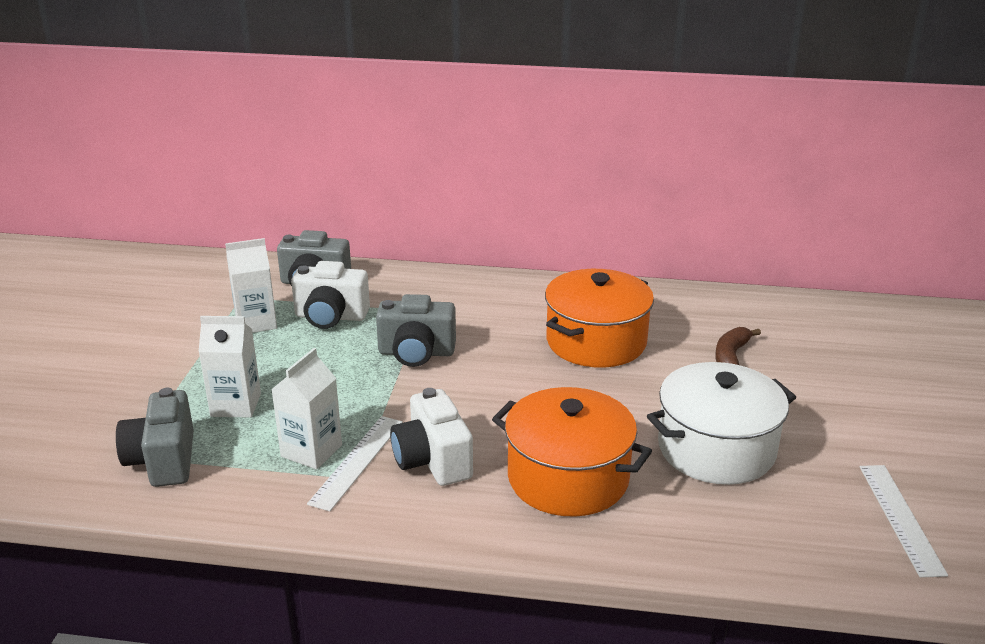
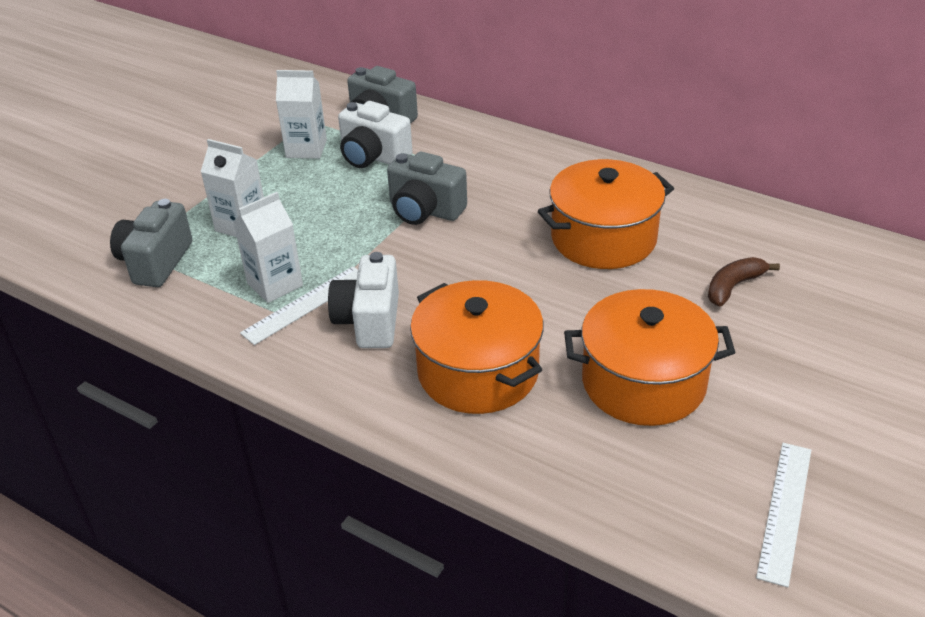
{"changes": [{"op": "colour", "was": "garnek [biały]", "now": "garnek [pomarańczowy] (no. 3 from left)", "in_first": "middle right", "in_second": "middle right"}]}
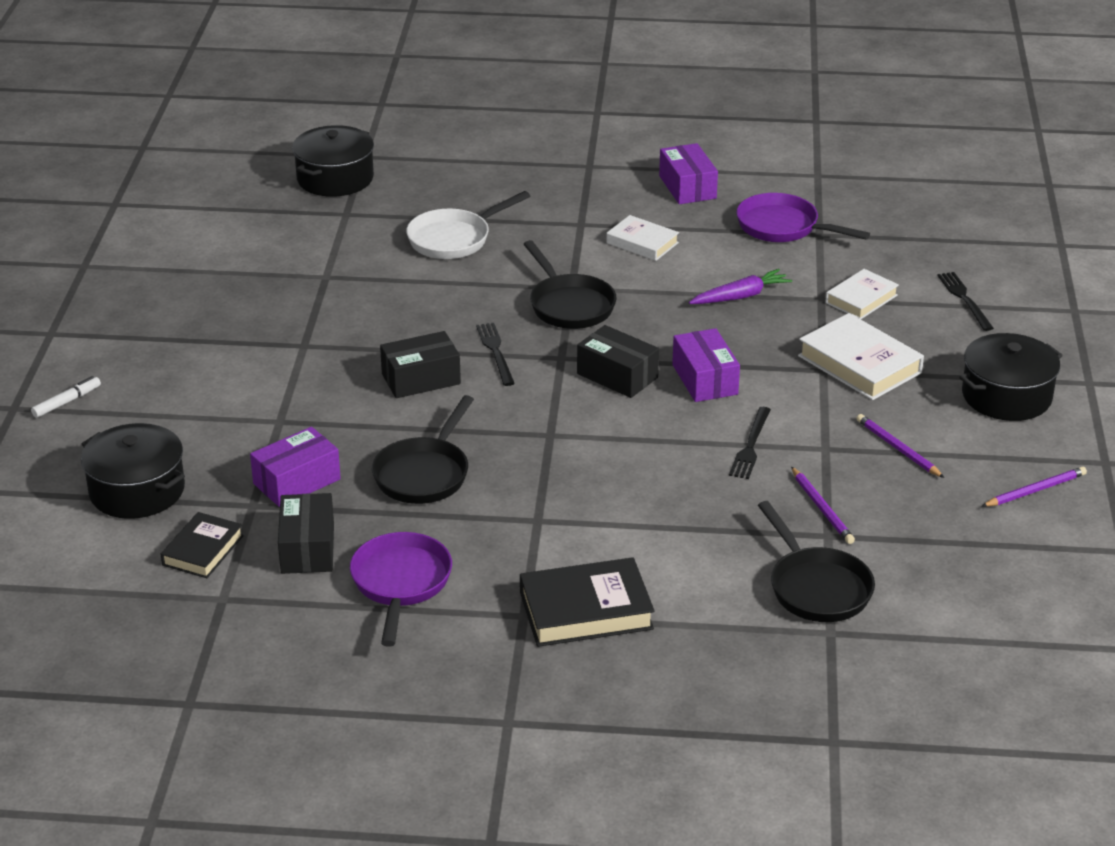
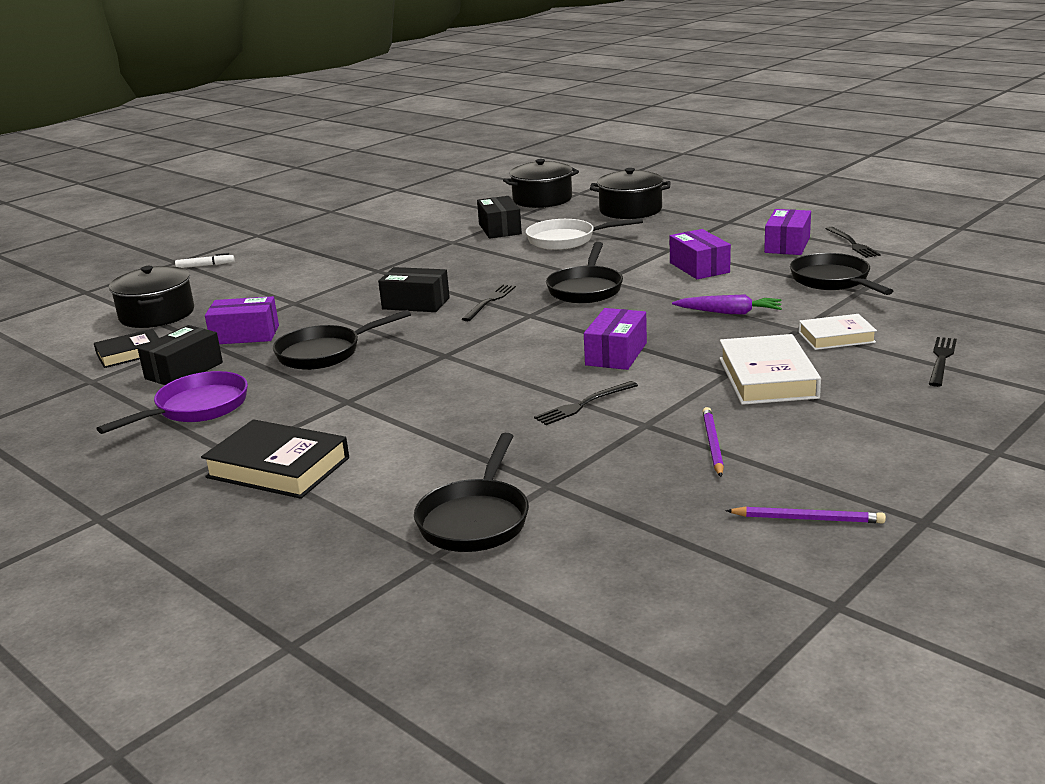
{"changes": [{"op": "relocated", "was": "pudełko [czarny] (no. 3 from left)", "in_first": "centre", "in_second": "top centre"}, {"op": "exchanged", "was": "książka [biały] (no. 1 from left)", "now": "pudełko [fioletowy] (no. 3 from left)", "in_first": "top centre", "in_second": "top right"}, {"op": "colour", "was": "patelnia [fioletowy] (no. 2 from left)", "now": "patelnia [czarny] (no. 4 from left)", "in_first": "top right", "in_second": "middle right"}, {"op": "missing", "was": "ołówek [fioletowy] (no. 1 from left)", "in_first": "middle right"}, {"op": "relocated", "was": "garnek [czarny] (no. 3 from left)", "in_first": "middle right", "in_second": "top centre"}, {"op": "appeared", "now": "widelec [czarny] (no. 3 from left)", "in_second": "top right"}]}
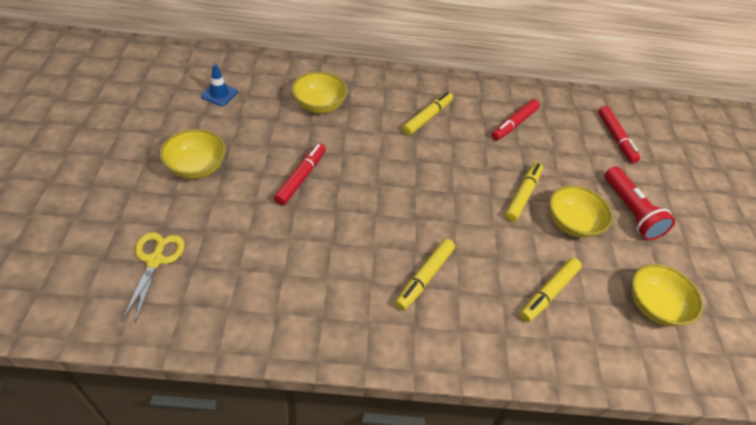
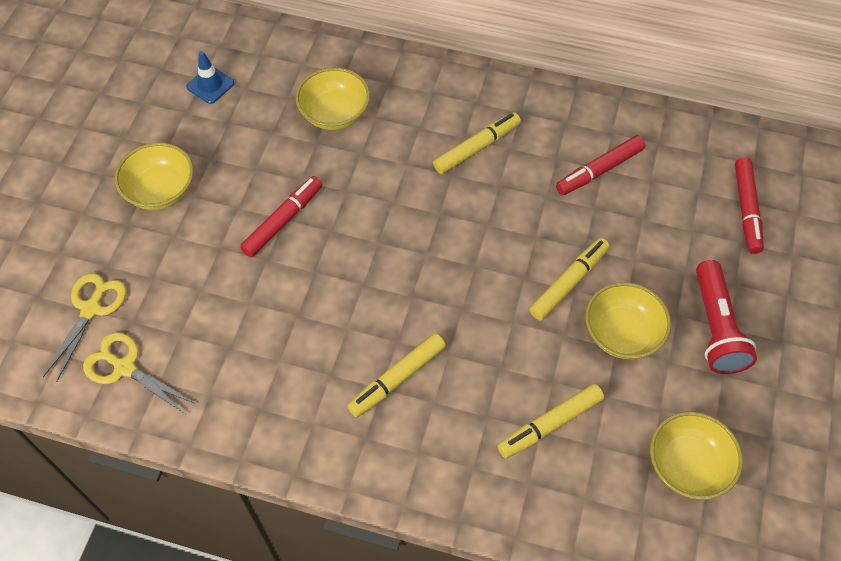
{"changes": [{"op": "appeared", "now": "nożyczki [żółty] (no. 2 from left)", "in_second": "middle left"}]}
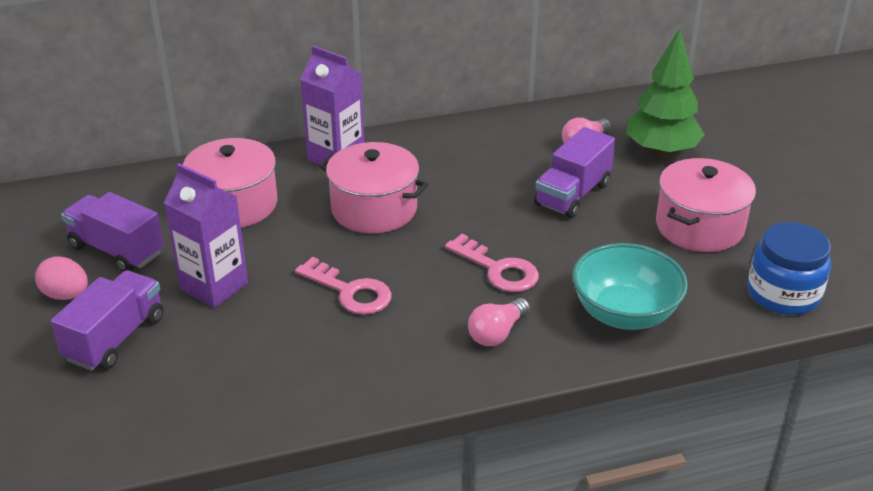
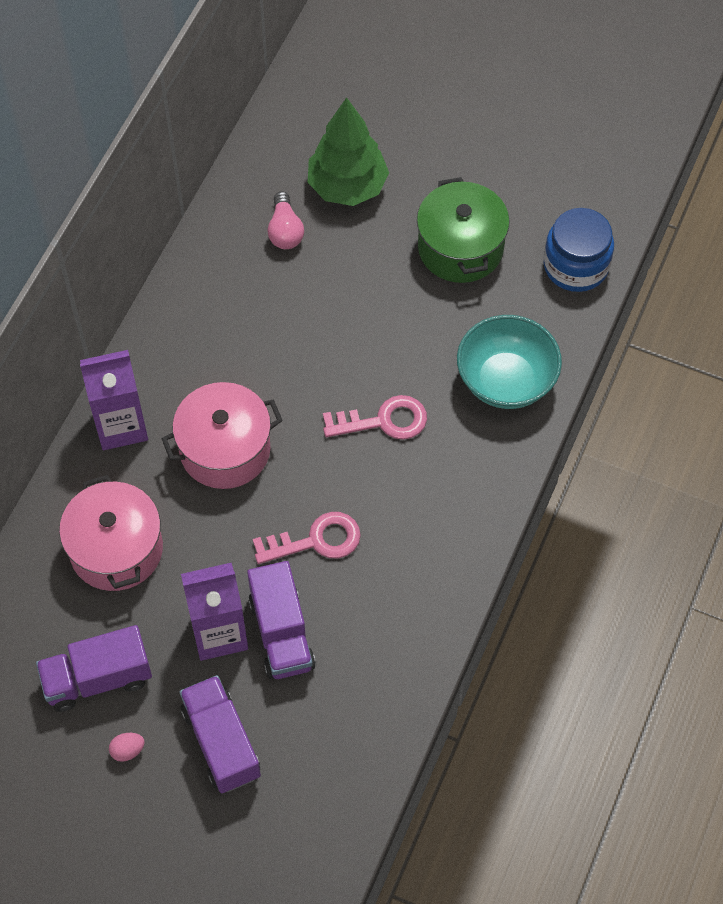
{"changes": [{"op": "size", "was": "jajko [różowy]", "in_first": "middle left", "in_second": "bottom left", "ratio": 0.62}, {"op": "missing", "was": "żarówka [różowy] (no. 1 from left)", "in_first": "centre"}, {"op": "relocated", "was": "ciężarówka [fioletowy] (no. 3 from left)", "in_first": "centre", "in_second": "bottom centre"}, {"op": "colour", "was": "garnek [różowy] (no. 3 from left)", "now": "garnek [zielony]", "in_first": "middle right", "in_second": "top centre"}]}
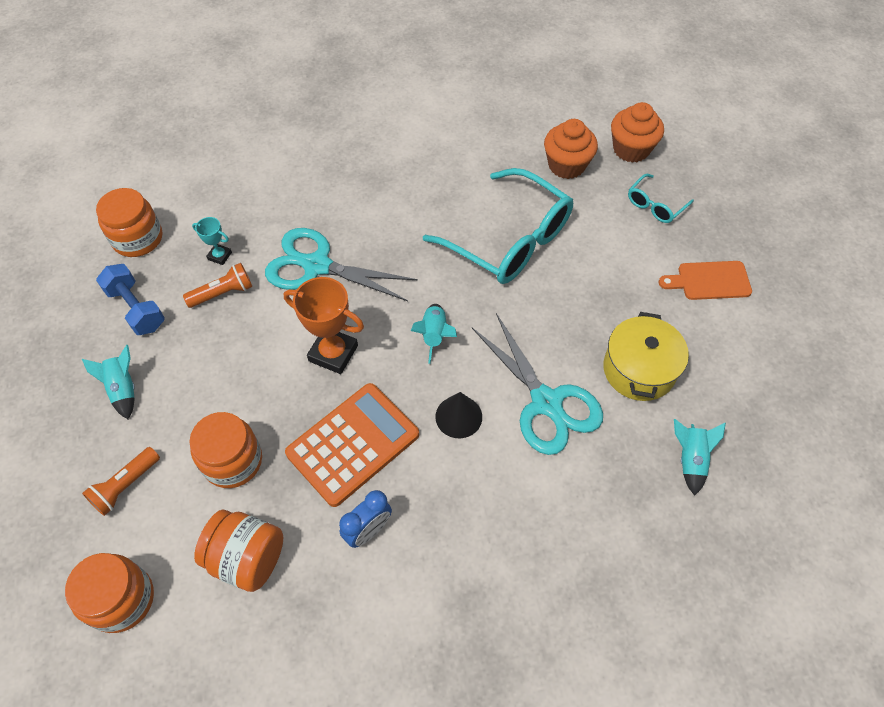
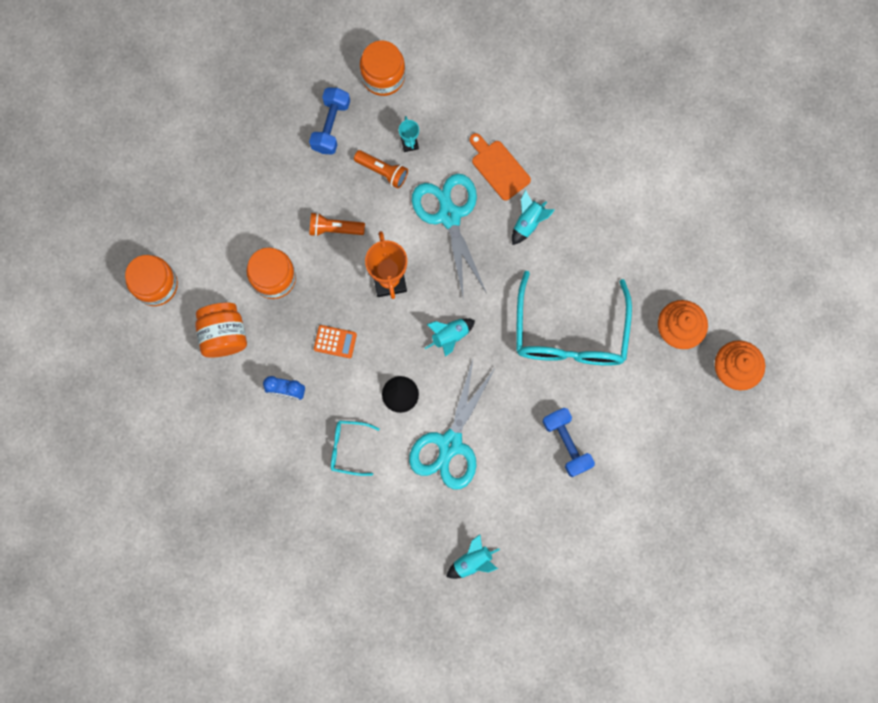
{"changes": [{"op": "relocated", "was": "rakieta [turkusowy] (no. 1 from left in the first image)", "now": "rakieta [turkusowy] (no. 3 from left)", "in_first": "middle left", "in_second": "top centre"}, {"op": "relocated", "was": "latarka [pomarańczowy] (no. 1 from left)", "in_first": "bottom left", "in_second": "top centre"}, {"op": "size", "was": "kalkulator [pomarańczowy]", "in_first": "centre", "in_second": "centre", "ratio": 0.45}, {"op": "missing", "was": "garnek [żółty]", "in_first": "middle right"}, {"op": "relocated", "was": "okulary [turkusowy] (no. 2 from left in the first image)", "now": "okulary [turkusowy] (no. 1 from left)", "in_first": "top right", "in_second": "centre"}, {"op": "relocated", "was": "deska do krojenia [pomarańczowy]", "in_first": "middle right", "in_second": "top centre"}, {"op": "appeared", "now": "hantel [niebieski] (no. 2 from left)", "in_second": "centre"}]}
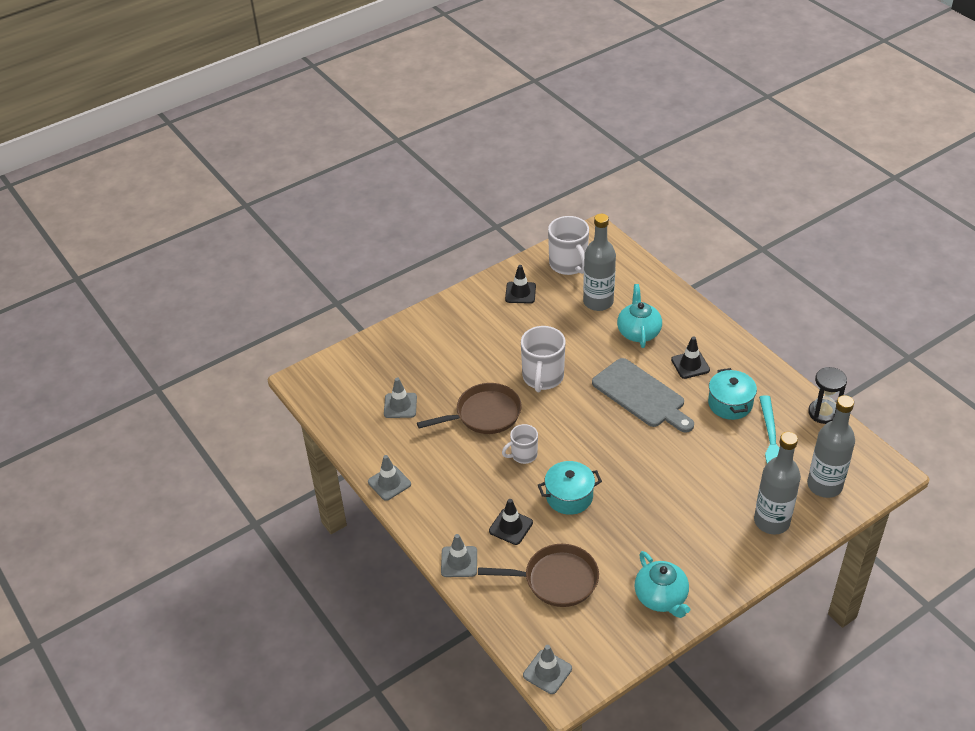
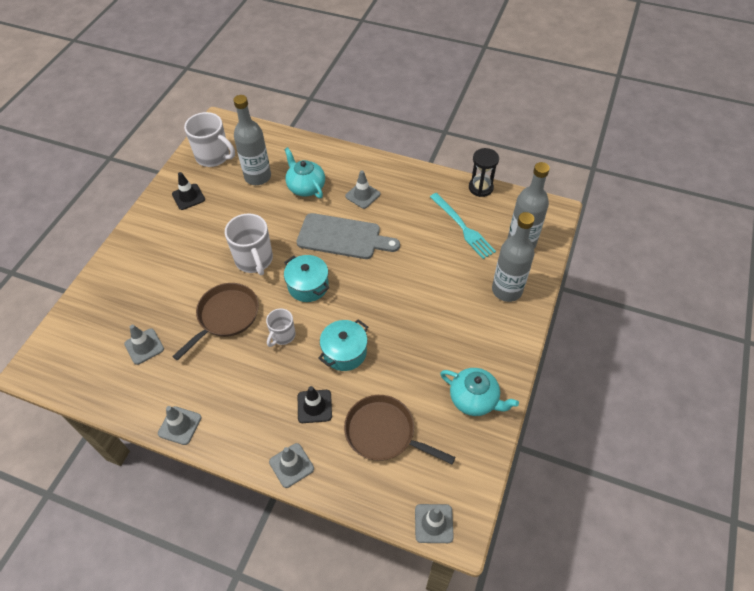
{"changes": [{"op": "spun", "was": "patelnia [brązowy] (no. 2 from left)", "in_first": "bottom centre", "in_second": "bottom centre", "clockwise": -120}, {"op": "colour", "was": "pachołek [czarny] (no. 3 from left)", "now": "pachołek [szary] (no. 4 from left)", "in_first": "middle right", "in_second": "top centre"}, {"op": "relocated", "was": "garnek [turkusowy] (no. 2 from left in the first image)", "now": "garnek [turkusowy] (no. 1 from left)", "in_first": "middle right", "in_second": "centre"}]}
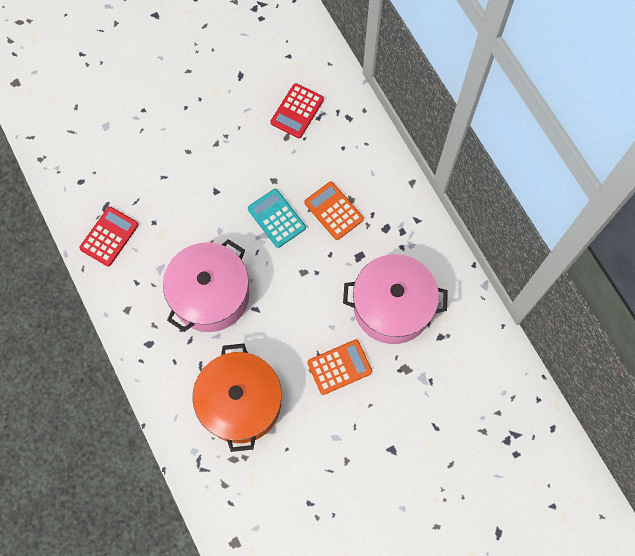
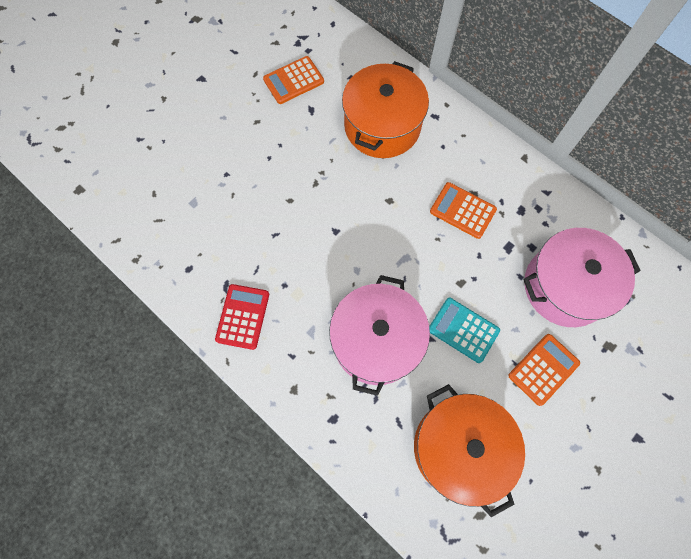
{"changes": [{"op": "relocated", "was": "kalkulator [turkusowy]", "in_first": "centre", "in_second": "middle right"}, {"op": "exchanged", "was": "kalkulator [czerwony] (no. 2 from left)", "now": "garnek [pomarańczowy] (no. 1 from left)", "in_first": "top centre", "in_second": "top centre"}, {"op": "appeared", "now": "kalkulator [pomarańczowy] (no. 1 from left)", "in_second": "top centre"}]}
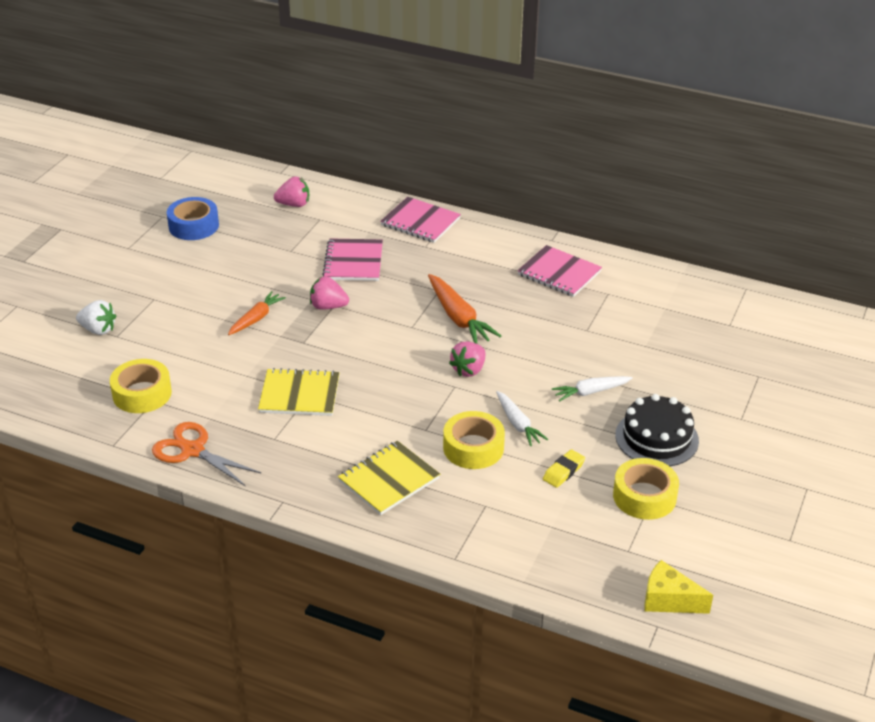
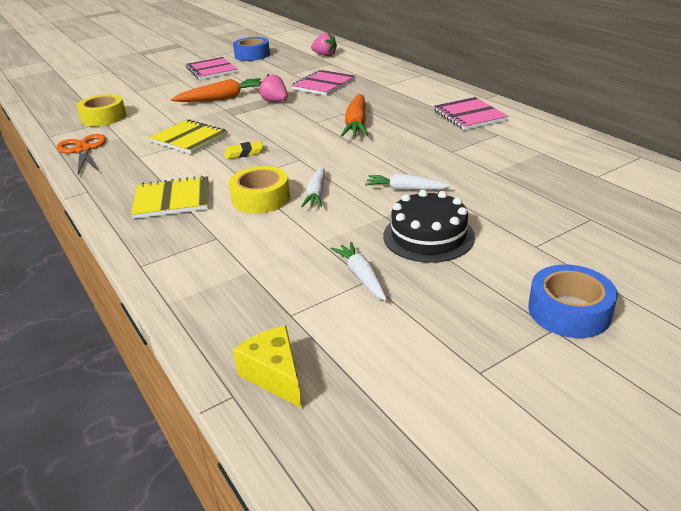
{"changes": [{"op": "missing", "was": "truskawka [biały]", "in_first": "middle left"}, {"op": "size", "was": "marchewka [pomarańczowy] (no. 1 from left)", "in_first": "middle left", "in_second": "top left", "ratio": 1.56}, {"op": "relocated", "was": "zeszyt [różowy] (no. 2 from left in the first image)", "now": "zeszyt [różowy] (no. 1 from left)", "in_first": "top centre", "in_second": "top left"}, {"op": "missing", "was": "truskawka [różowy] (no. 3 from left)", "in_first": "centre"}, {"op": "relocated", "was": "gumka do mazania [żółty]", "in_first": "centre", "in_second": "top centre"}, {"op": "exchanged", "was": "taśma klejąca [żółty] (no. 3 from left)", "now": "marchewka [biały] (no. 2 from left)", "in_first": "bottom right", "in_second": "centre"}, {"op": "appeared", "now": "taśma klejąca [niebieski] (no. 2 from left)", "in_second": "middle right"}]}
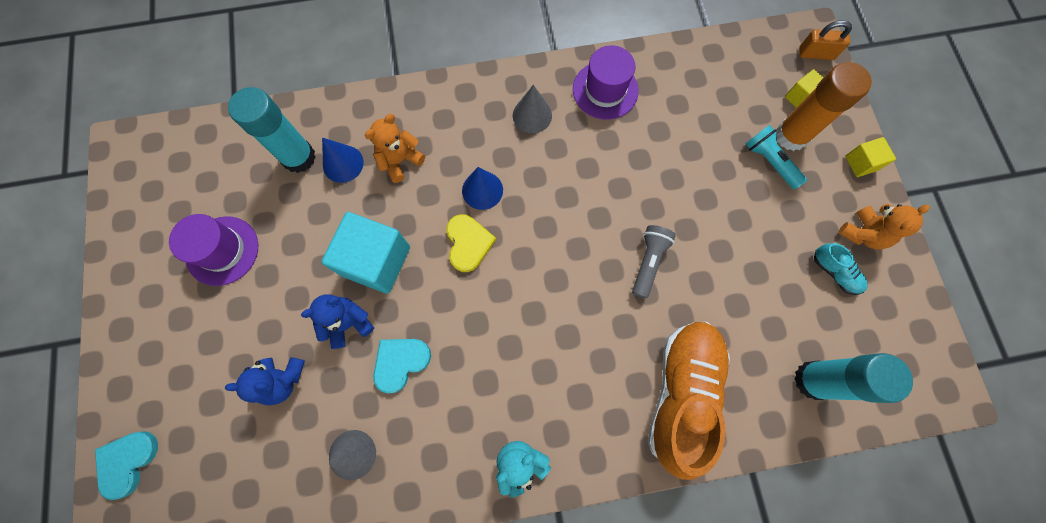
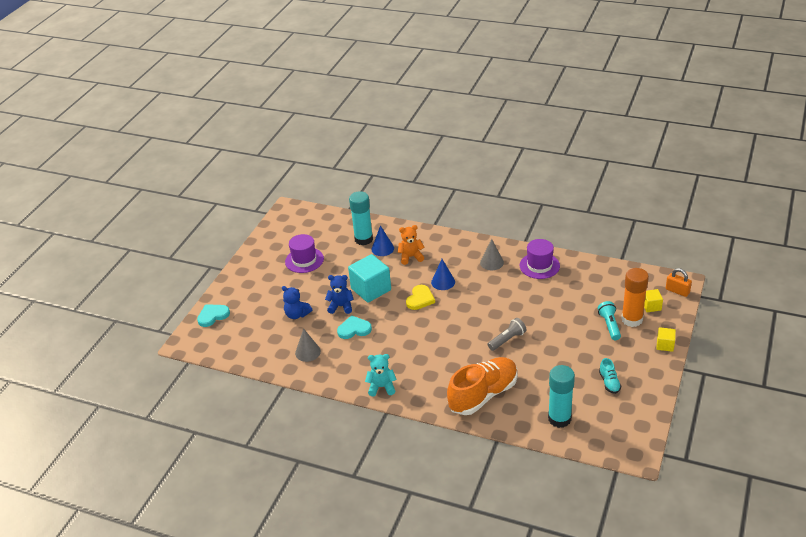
{"changes": [{"op": "missing", "was": "miś [pomarańczowy] (no. 2 from left)", "in_first": "middle right"}]}
